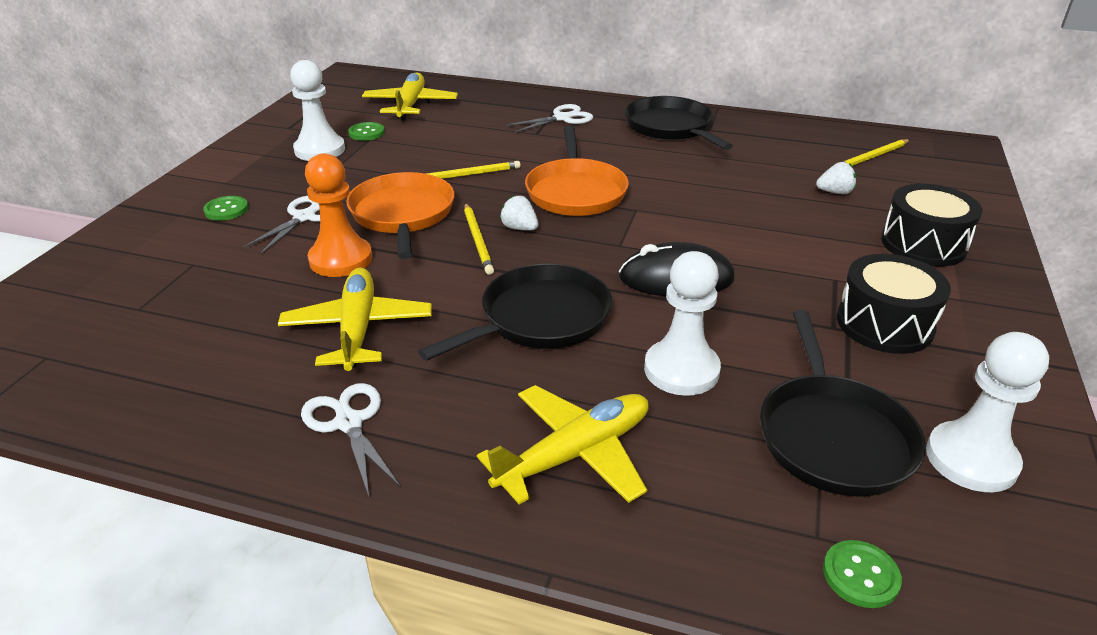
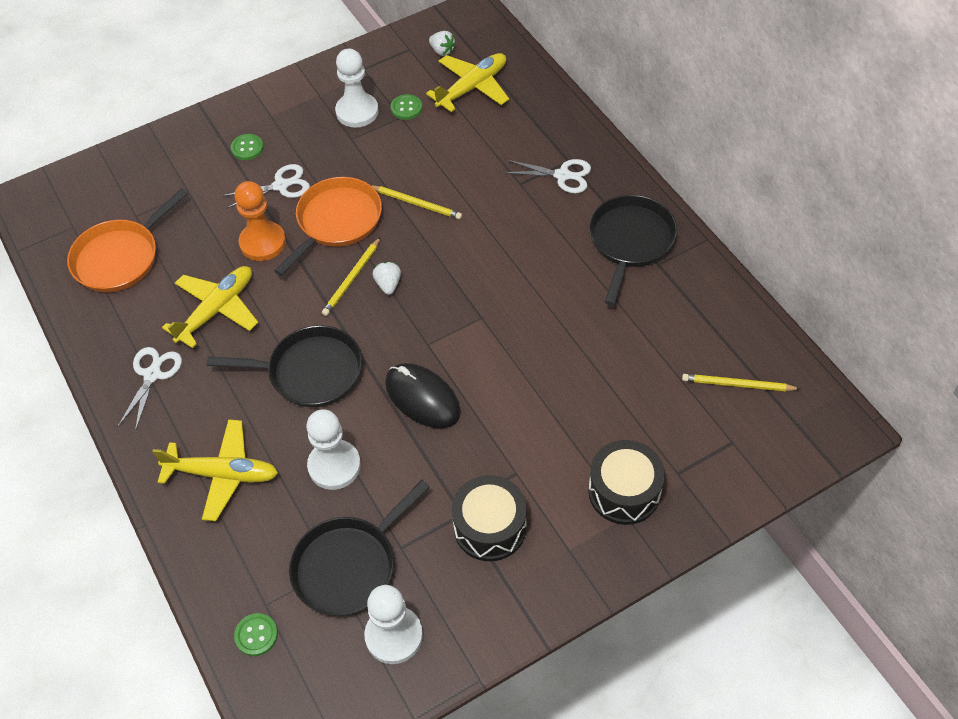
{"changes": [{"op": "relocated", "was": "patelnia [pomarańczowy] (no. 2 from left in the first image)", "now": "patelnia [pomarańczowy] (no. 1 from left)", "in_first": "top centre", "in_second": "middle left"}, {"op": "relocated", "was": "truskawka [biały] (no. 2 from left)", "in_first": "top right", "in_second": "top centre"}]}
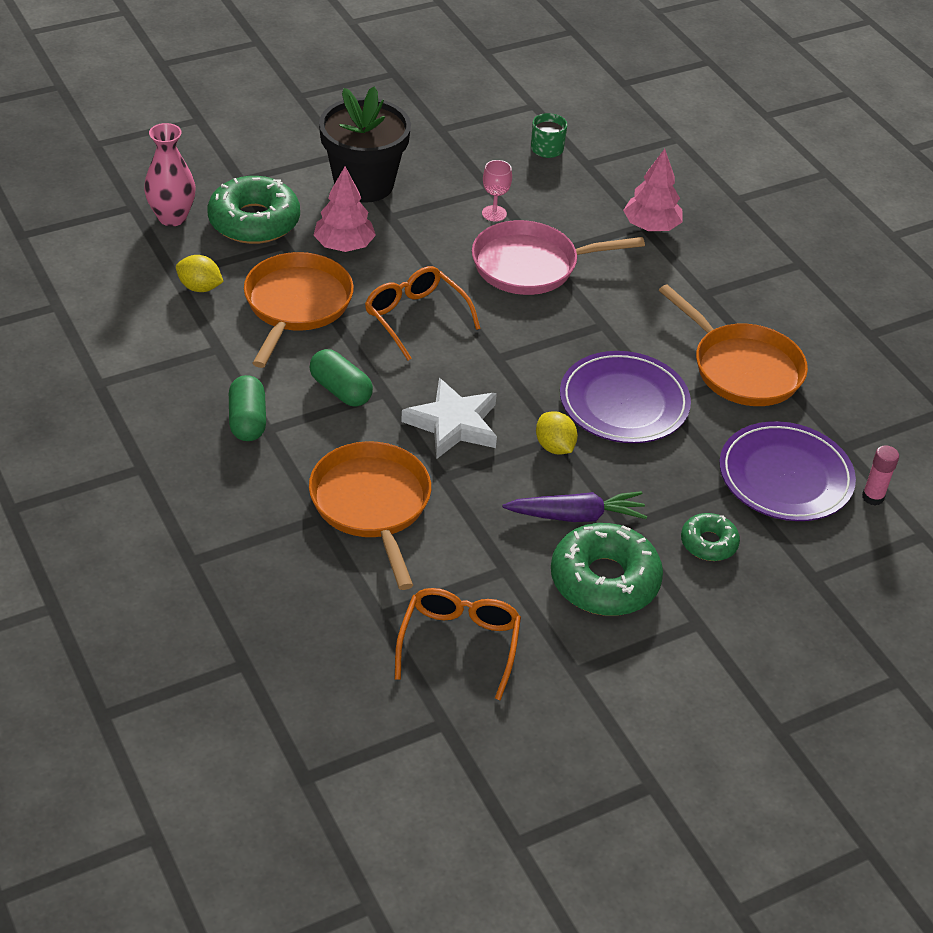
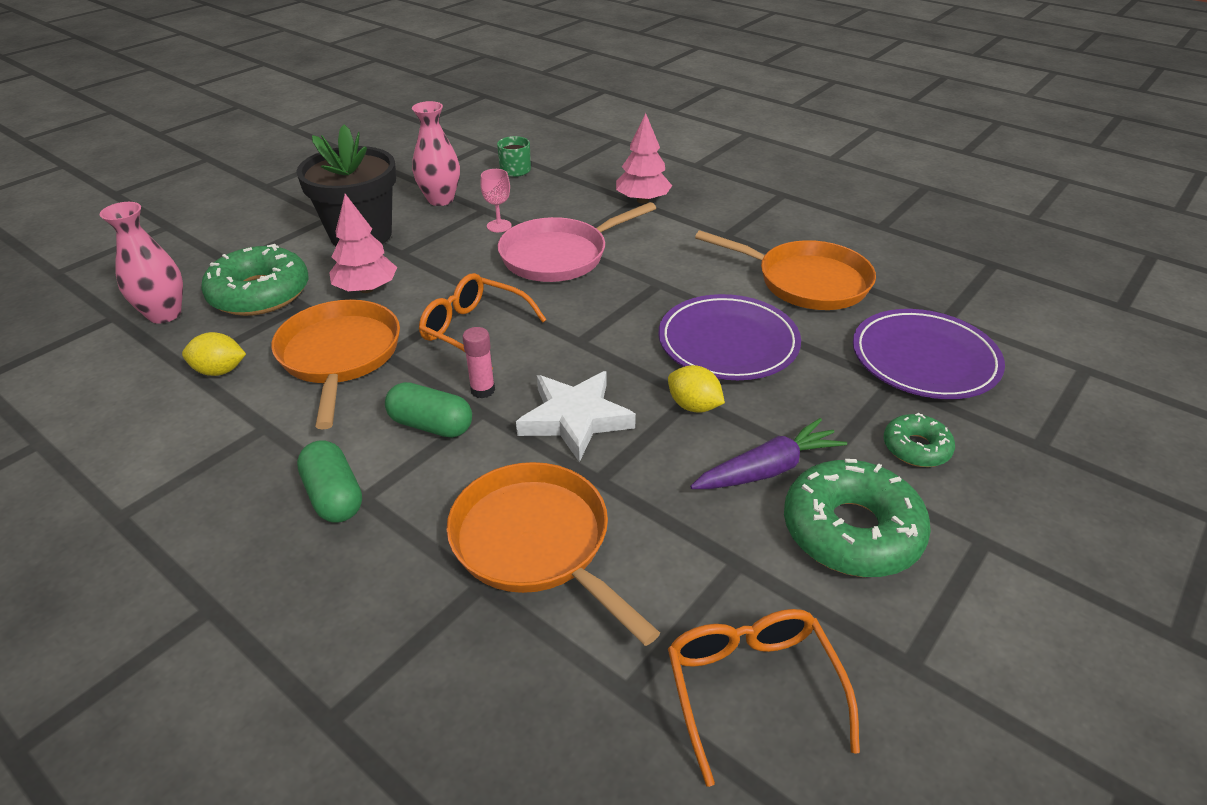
{"changes": [{"op": "relocated", "was": "klej w sztyfcie [różowy]", "in_first": "middle right", "in_second": "centre"}, {"op": "appeared", "now": "wazon [różowy] (no. 2 from left)", "in_second": "top centre"}]}
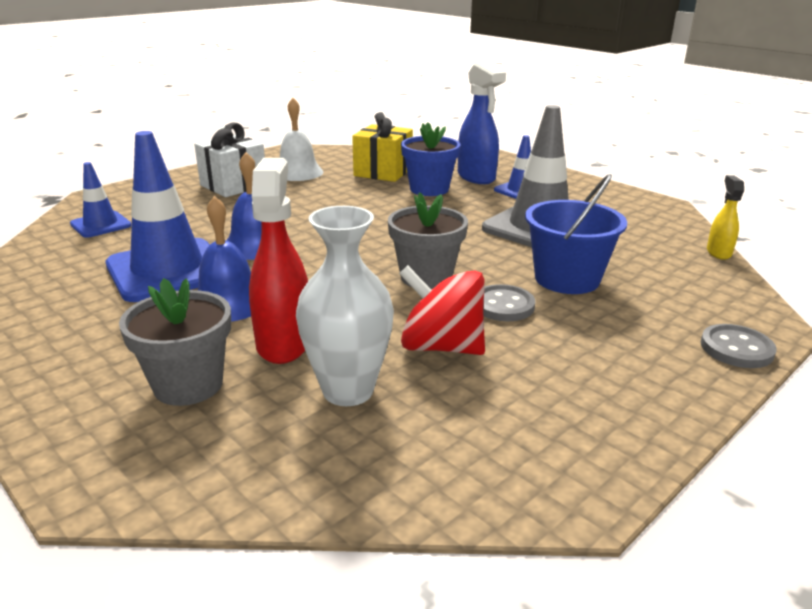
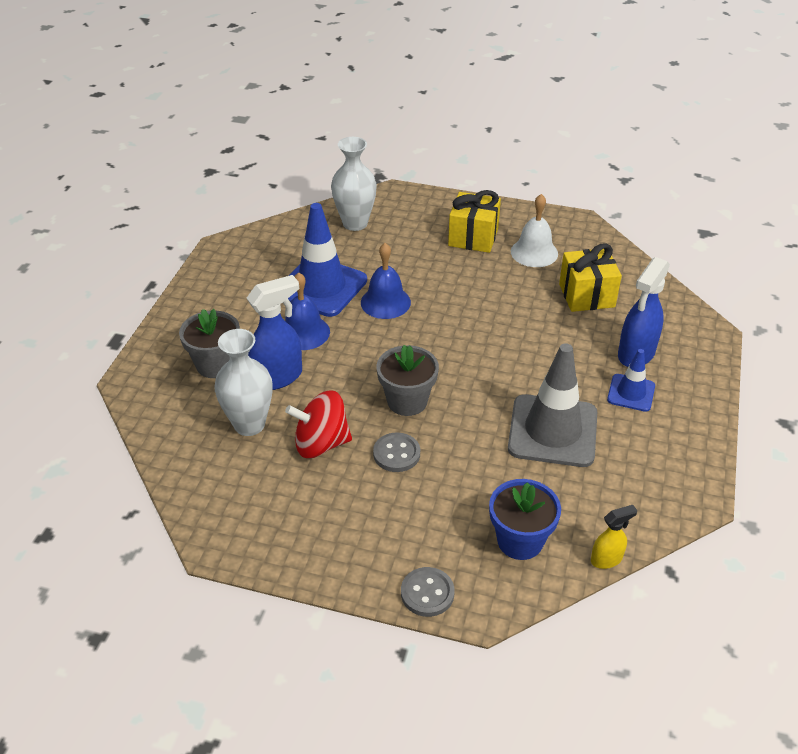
{"changes": [{"op": "exchanged", "was": "pachołek [niebieski] (no. 1 from left)", "now": "wazon [biały] (no. 2 from left)", "in_first": "top left", "in_second": "top centre"}, {"op": "colour", "was": "prezent [biały]", "now": "prezent [żółty] (no. 1 from left)", "in_first": "top left", "in_second": "top centre"}, {"op": "colour", "was": "spryskiwacz [czerwony]", "now": "spryskiwacz [niebieski] (no. 1 from left)", "in_first": "centre", "in_second": "centre"}, {"op": "spun", "was": "bączek [czerwony]", "in_first": "centre", "in_second": "centre", "clockwise": -90}, {"op": "relocated", "was": "doniczka [niebieski]", "in_first": "top centre", "in_second": "bottom centre"}, {"op": "missing", "was": "wiadro [niebieski]", "in_first": "middle right"}]}
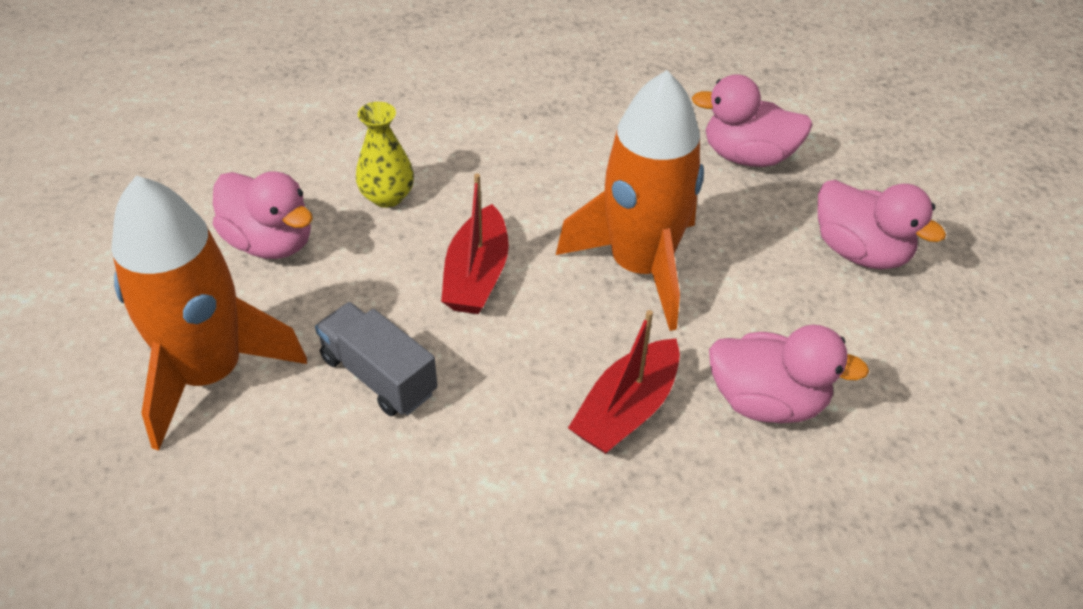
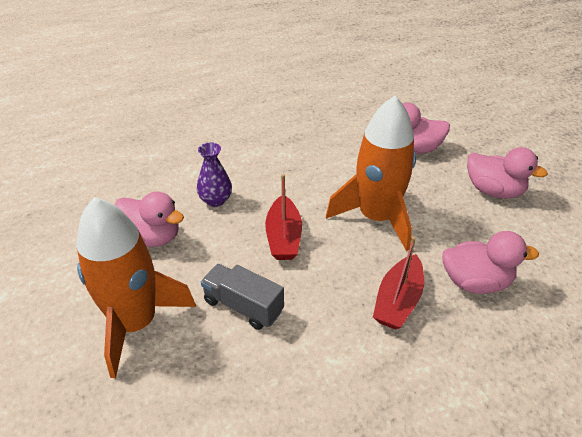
{"changes": [{"op": "colour", "was": "wazon [żółty]", "now": "wazon [fioletowy]", "in_first": "top centre", "in_second": "centre"}]}
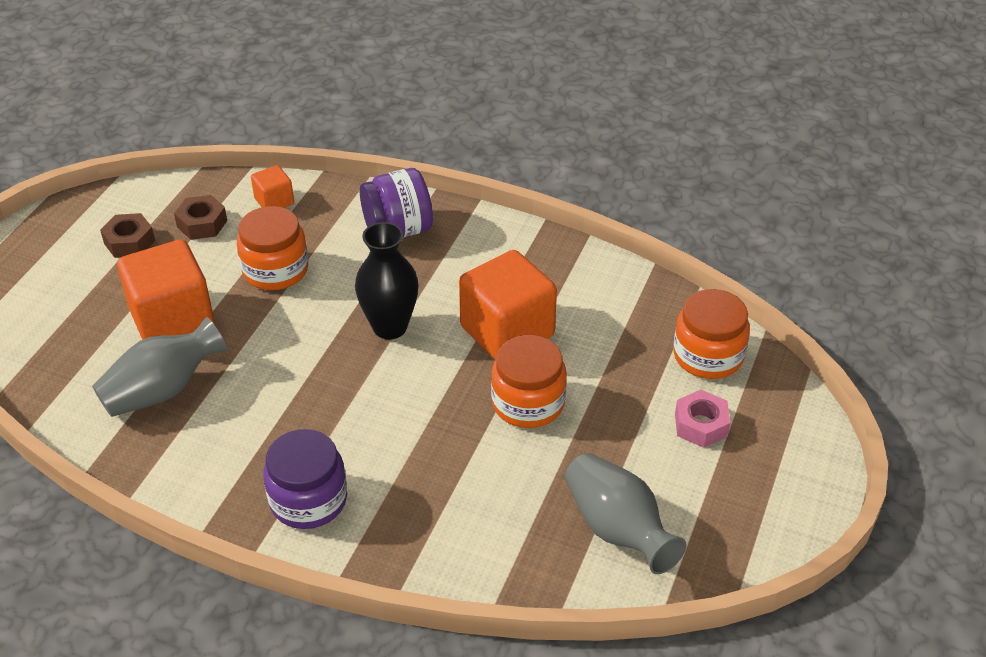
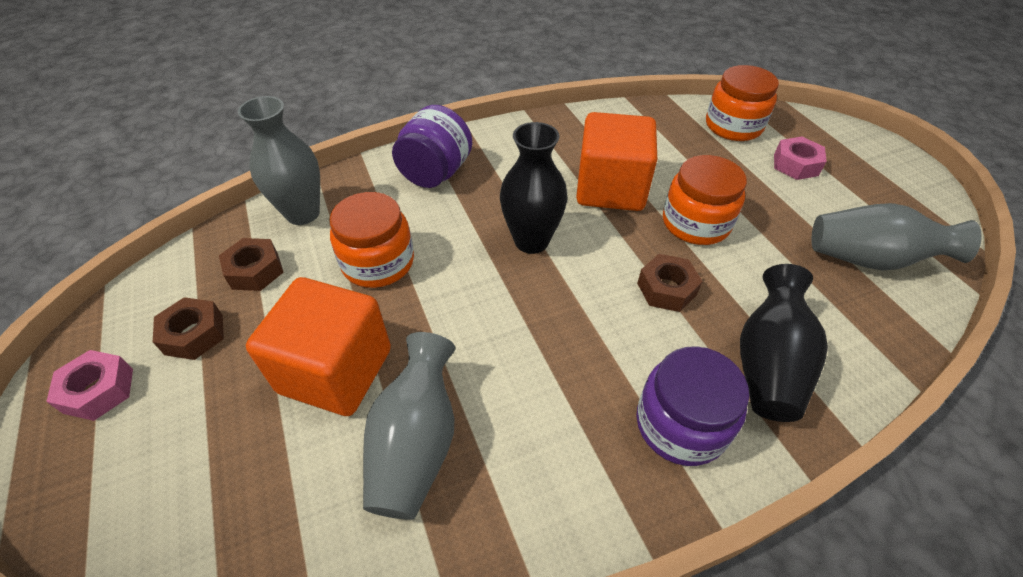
{"changes": [{"op": "exchanged", "was": "sześcian [pomarańczowy] (no. 2 from left)", "now": "wazon [szary] (no. 1 from left)", "in_first": "top left", "in_second": "top left"}, {"op": "appeared", "now": "nakrętka [różowy] (no. 1 from left)", "in_second": "bottom left"}, {"op": "appeared", "now": "nakrętka [brązowy] (no. 3 from left)", "in_second": "centre"}, {"op": "appeared", "now": "wazon [czarny] (no. 2 from left)", "in_second": "middle right"}]}
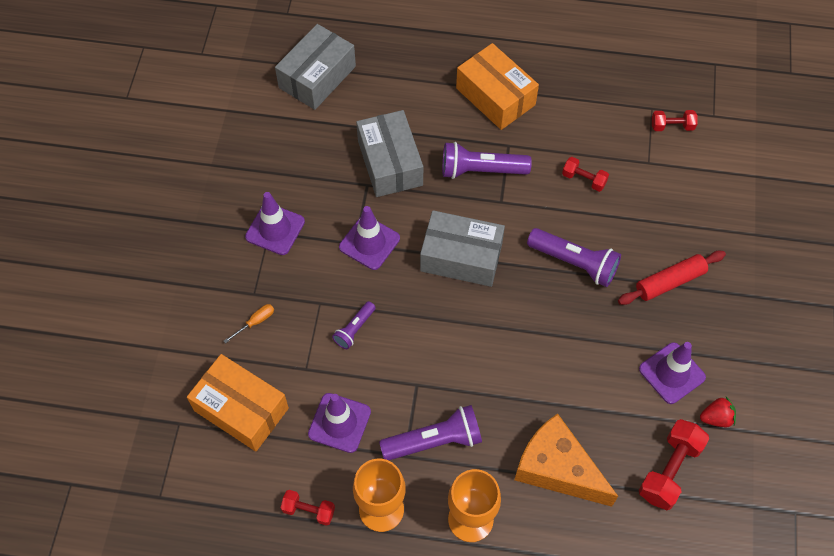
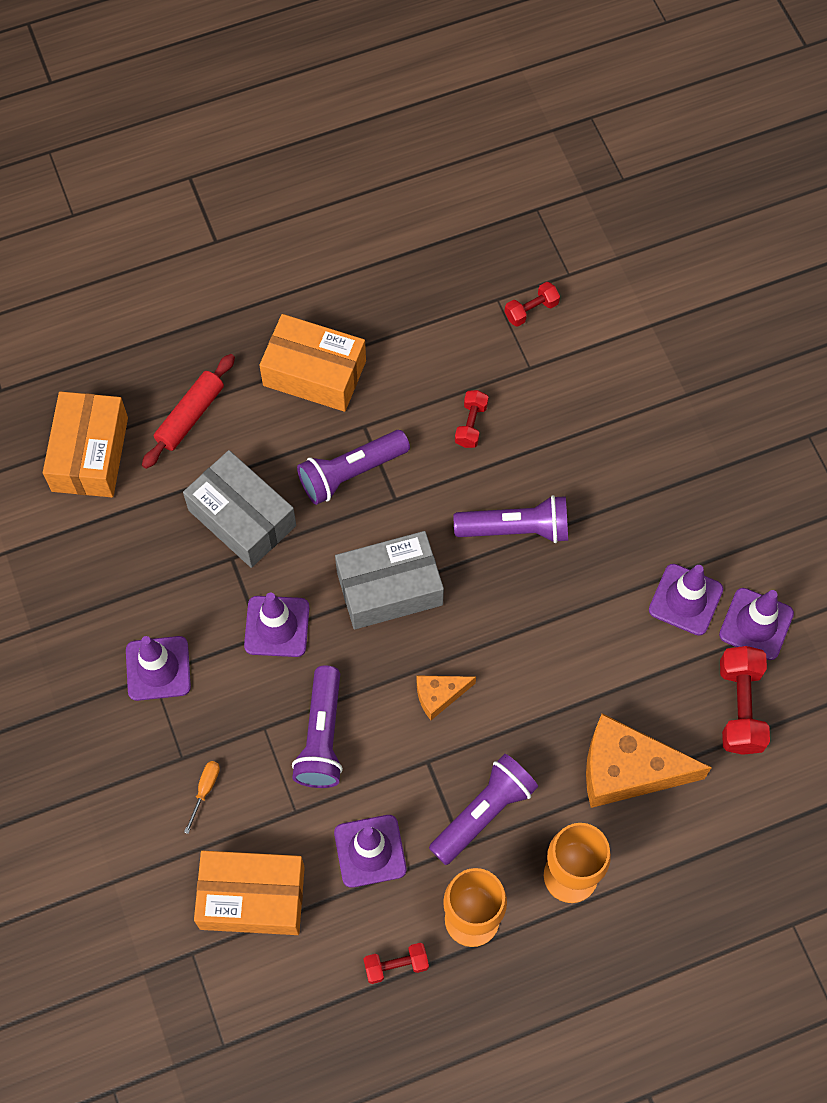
{"changes": [{"op": "colour", "was": "pudełko [szary] (no. 1 from left)", "now": "pudełko [pomarańczowy] (no. 1 from left)", "in_first": "top centre", "in_second": "middle left"}, {"op": "size", "was": "latarka [fioletowy] (no. 1 from left)", "in_first": "centre", "in_second": "centre", "ratio": 1.77}, {"op": "spun", "was": "hantel [czerwony] (no. 2 from left)", "in_first": "top right", "in_second": "centre", "clockwise": -75}, {"op": "relocated", "was": "wałek do ciasta [czerwony]", "in_first": "middle right", "in_second": "middle left"}, {"op": "exchanged", "was": "truskawka [czerwony]", "now": "pachołek [fioletowy] (no. 5 from left)", "in_first": "bottom right", "in_second": "middle right"}, {"op": "appeared", "now": "ser [pomarańczowy] (no. 1 from left)", "in_second": "centre"}]}
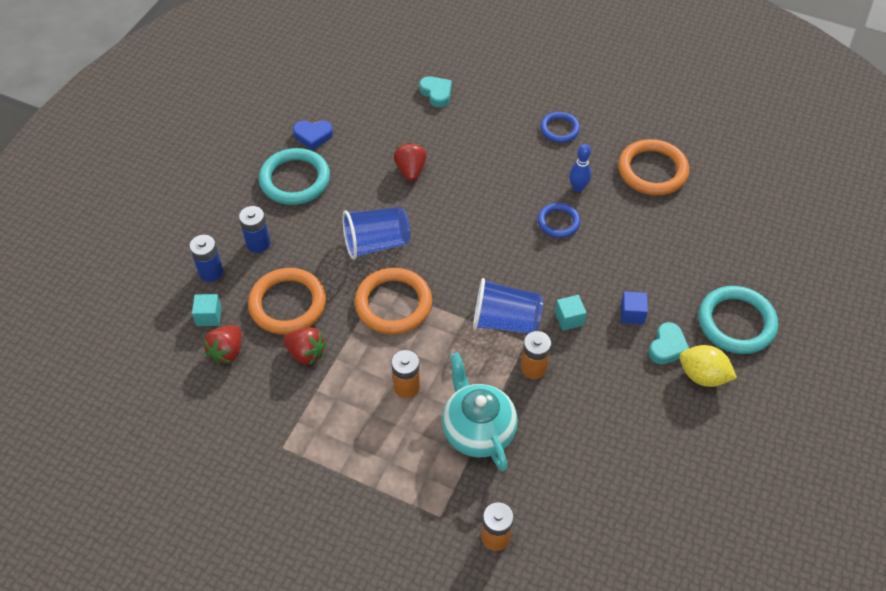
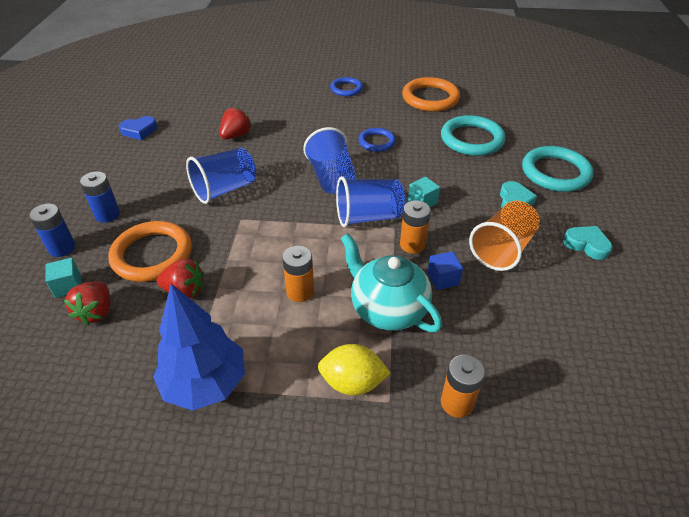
{"changes": [{"op": "relocated", "was": "pierścień [turkusowy] (no. 1 from left)", "in_first": "top left", "in_second": "top right"}, {"op": "missing", "was": "pierścień [pomarańczowy] (no. 2 from left)", "in_first": "centre"}, {"op": "spun", "was": "truskawka [czerwony] (no. 3 from left)", "in_first": "top centre", "in_second": "top centre", "clockwise": 60}, {"op": "relocated", "was": "serce [turkusowy] (no. 1 from left in the first image)", "now": "serce [turkusowy] (no. 2 from left)", "in_first": "top centre", "in_second": "middle right"}, {"op": "missing", "was": "kręgiel [niebieski]", "in_first": "top centre"}, {"op": "relocated", "was": "sześcian [niebieski]", "in_first": "middle right", "in_second": "centre"}, {"op": "relocated", "was": "cytryna [żółty]", "in_first": "middle right", "in_second": "bottom centre"}, {"op": "appeared", "now": "drzewko [niebieski]", "in_second": "bottom left"}, {"op": "appeared", "now": "szklanka [niebieski] (no. 2 from left)", "in_second": "top centre"}, {"op": "appeared", "now": "szklanka [pomarańczowy]", "in_second": "middle right"}]}
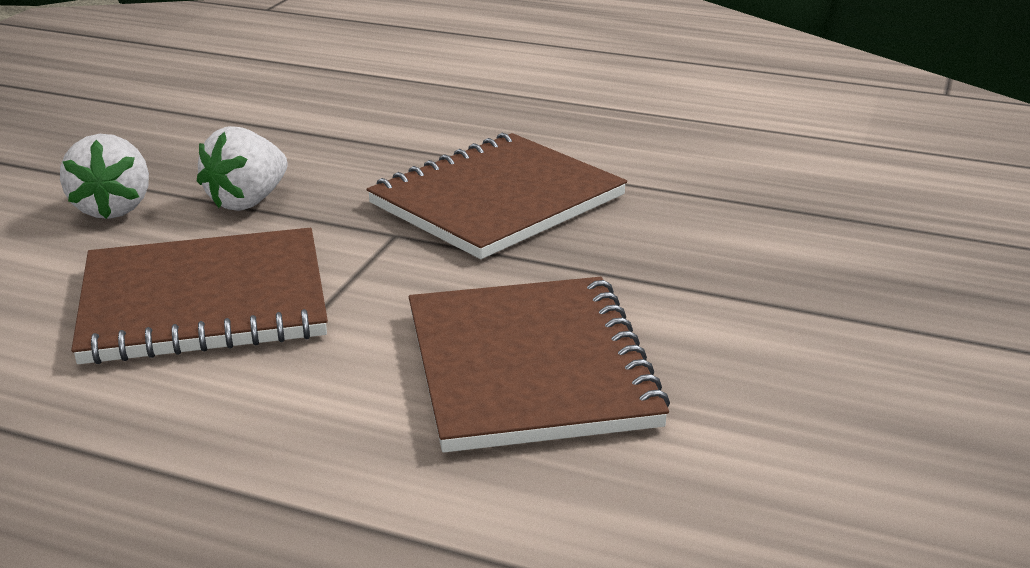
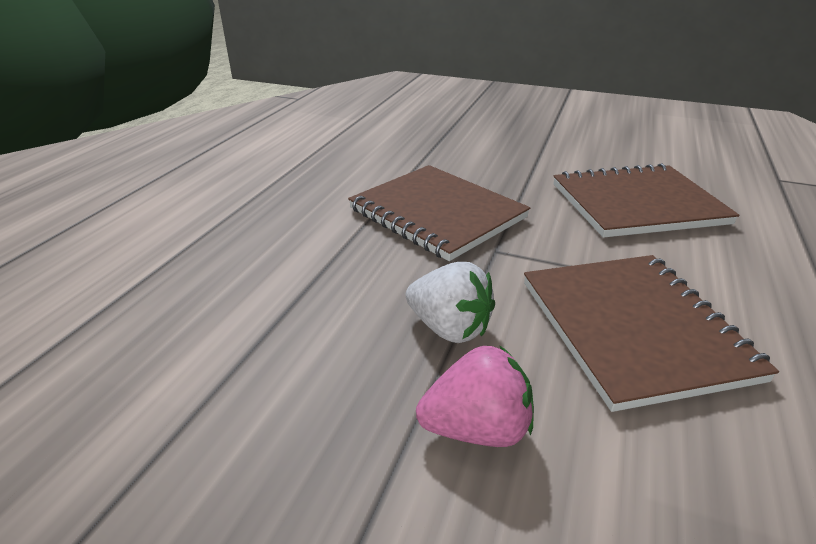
{"changes": [{"op": "colour", "was": "truskawka [biały] (no. 1 from left)", "now": "truskawka [różowy]", "in_first": "top left", "in_second": "bottom centre"}]}
